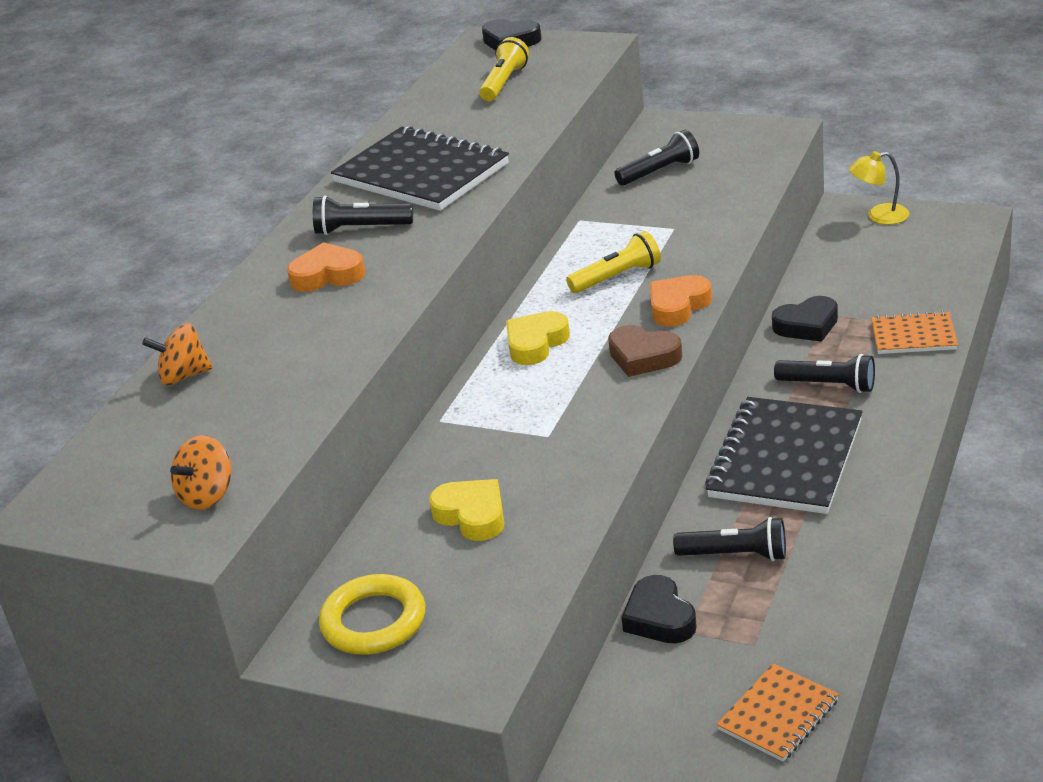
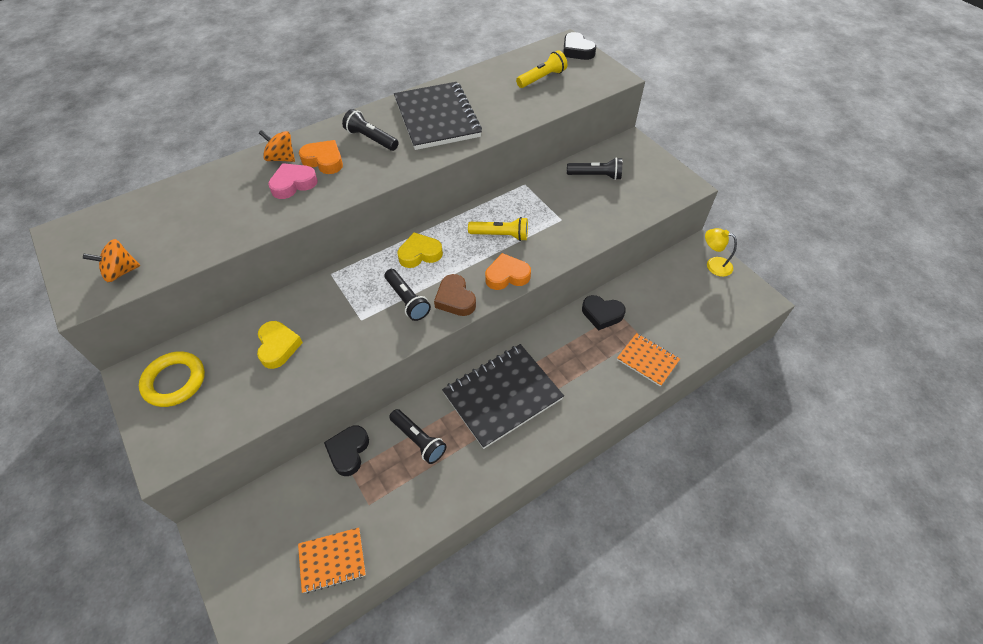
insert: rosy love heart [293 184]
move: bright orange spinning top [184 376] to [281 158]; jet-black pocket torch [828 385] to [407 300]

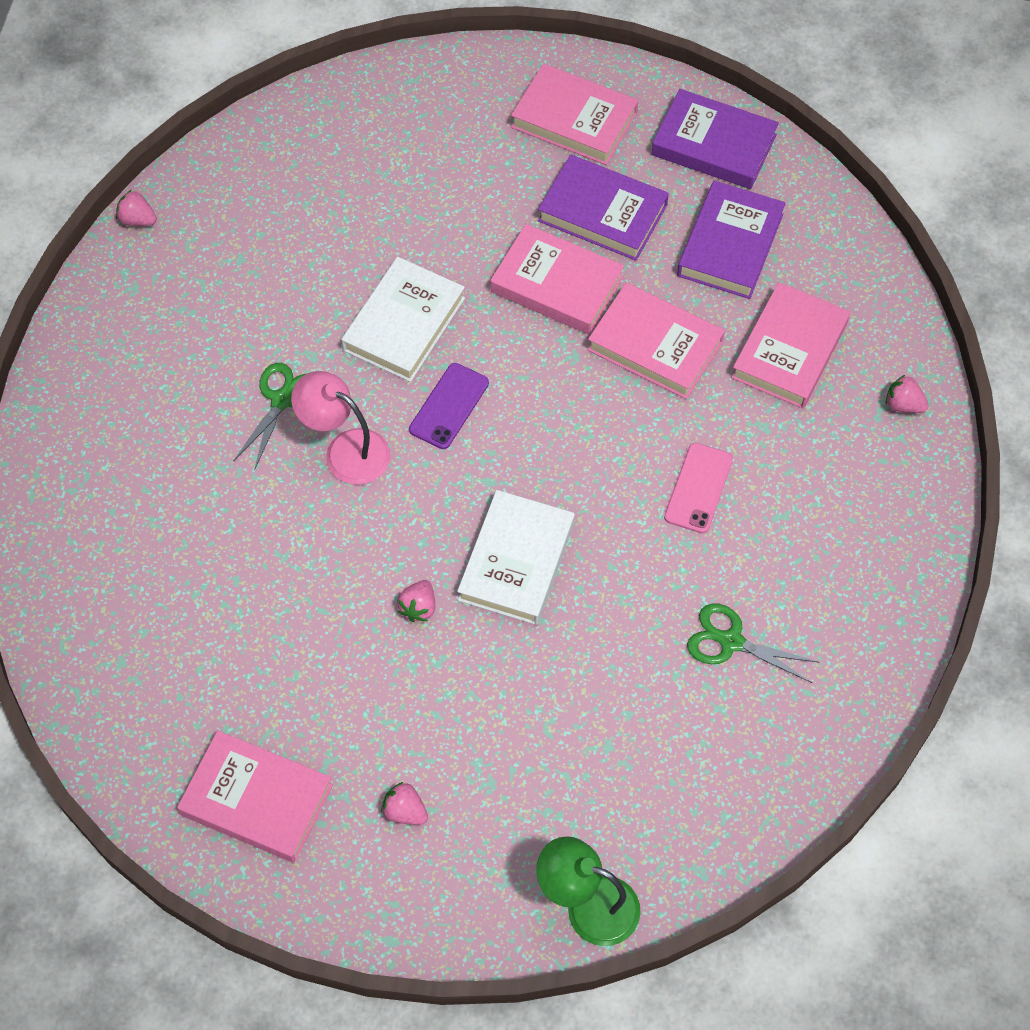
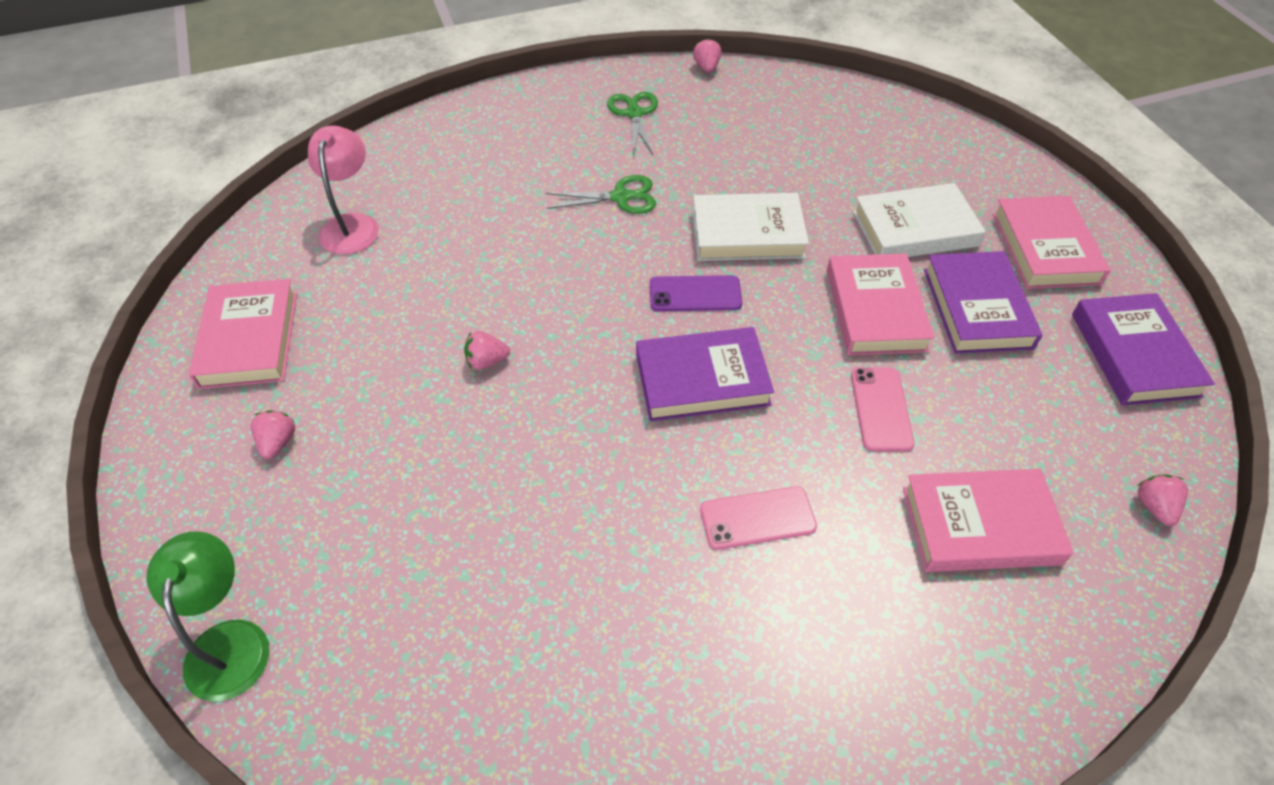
move: rosy lamp [345 450] to [352 225]; pure white book [516 561] to [915 229]; violet book [730 245] to [702 380]; leaf-green scissors [731 642] to [634 114]; rosy berry [903 405] to [1154 507]
replace: rosy book [655 346] to rosy mobile phone [881 409]

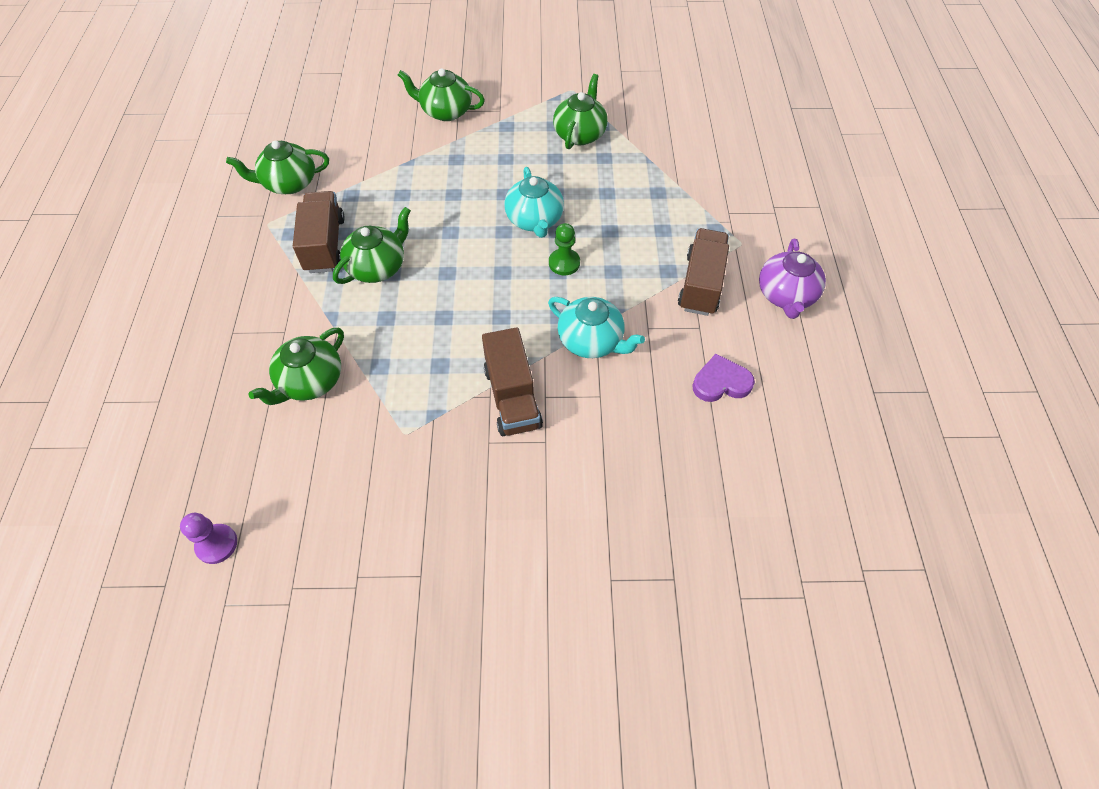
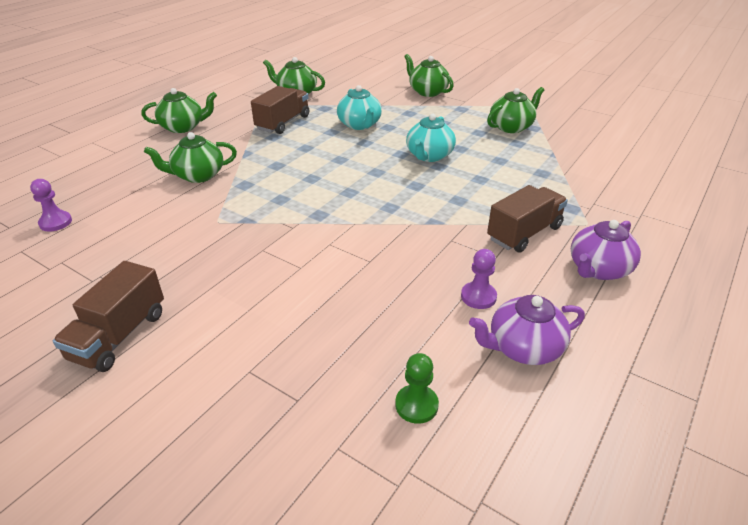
insert: violet tea pot [523 348]
move: leaf-green tea pot [378 267] to [183 127]; russet toy truck [512 397] to [119 336]; turquoise tea pot [591 341] to [359 125]; leaf-green pawn [564 263] to [416 405]
replace: violet love heart [721 382] to violet pawn [478 296]

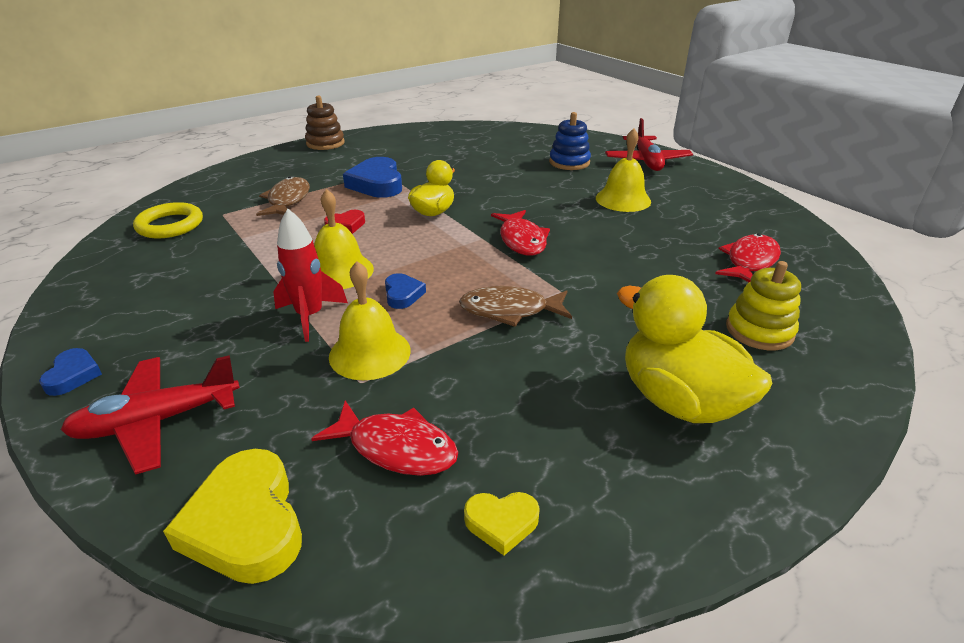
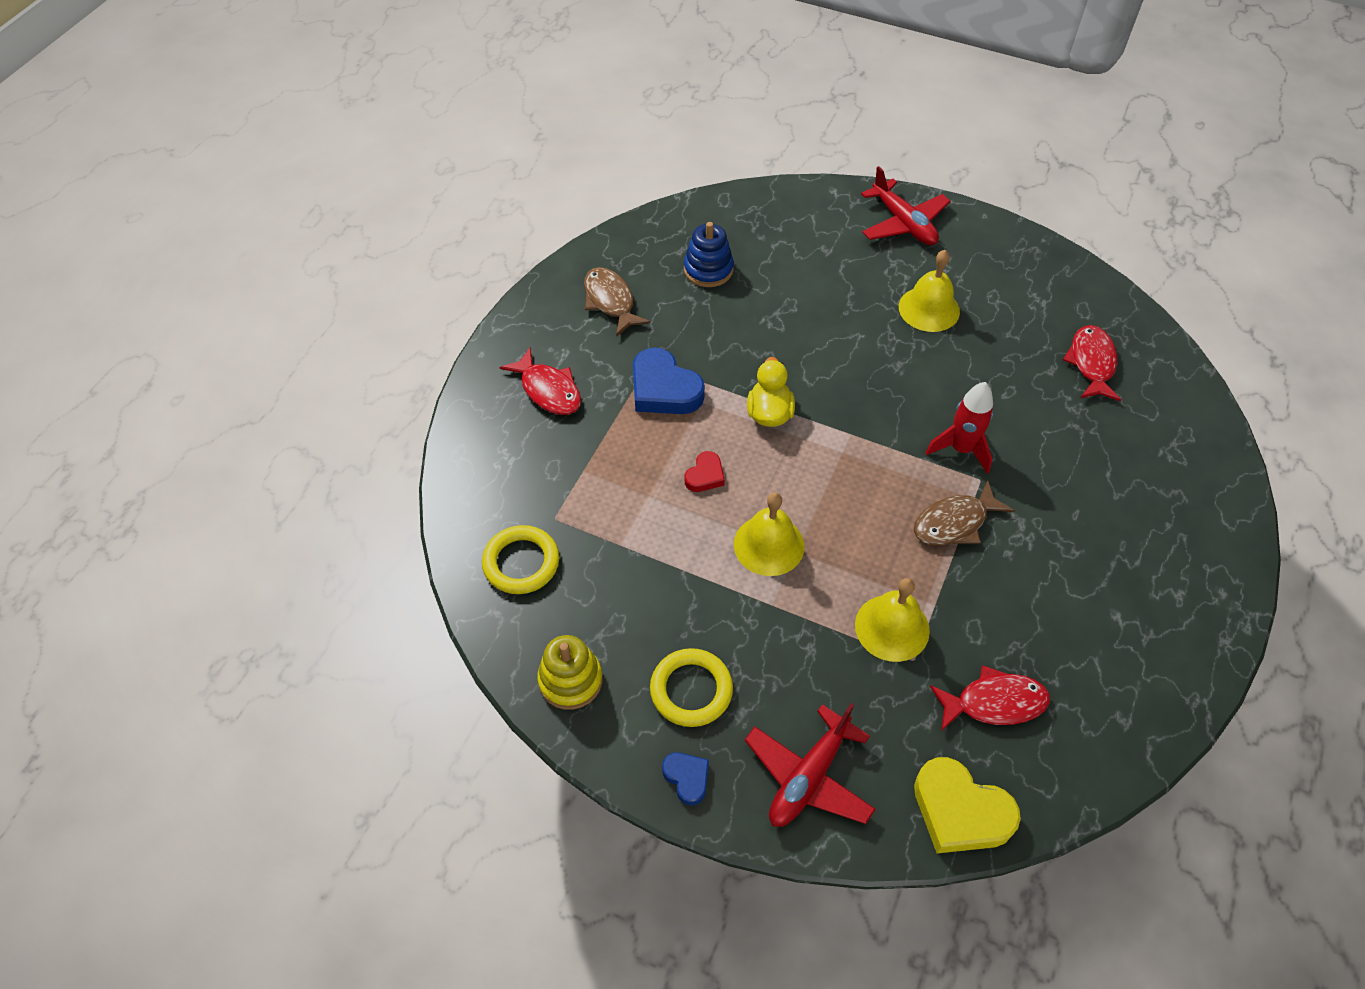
delete: russet stacking rings [325 143]; cobalt love heart [403 294]; bright yellow love heart [501 523]; bright yellow duck [679 400]
insert: bright yellow ring [691 690]
move: russet fish [288 200] to [610 301]; scarlet spaceship [310 316] to [961 449]; scarlet fish [521 240] to [548 390]; cobalt stacking rings [569 162] to [708 269]; bright yellow stacking rings [759 331] to [570 680]

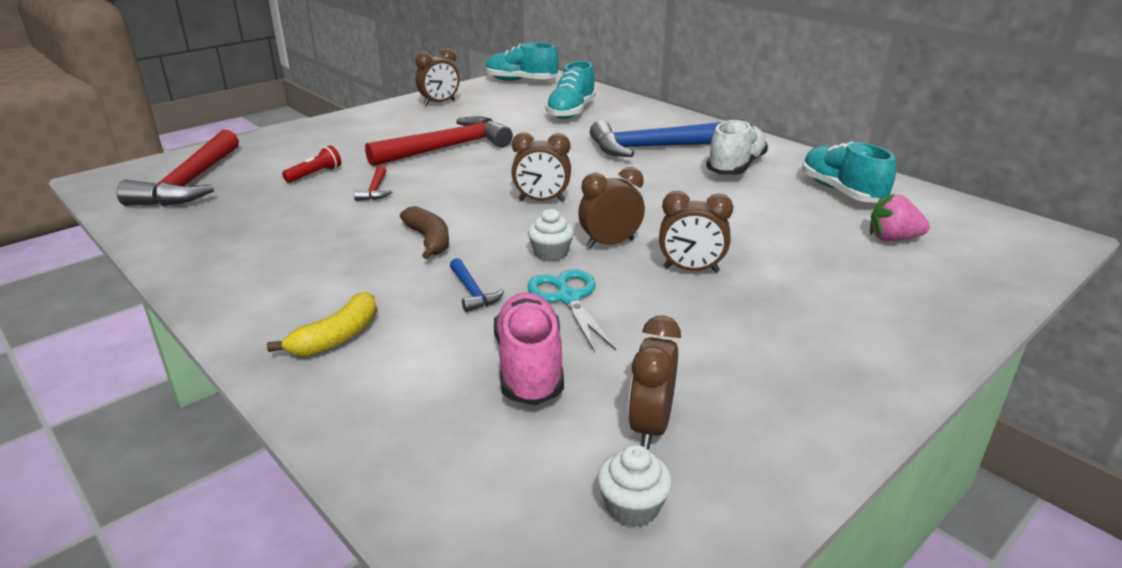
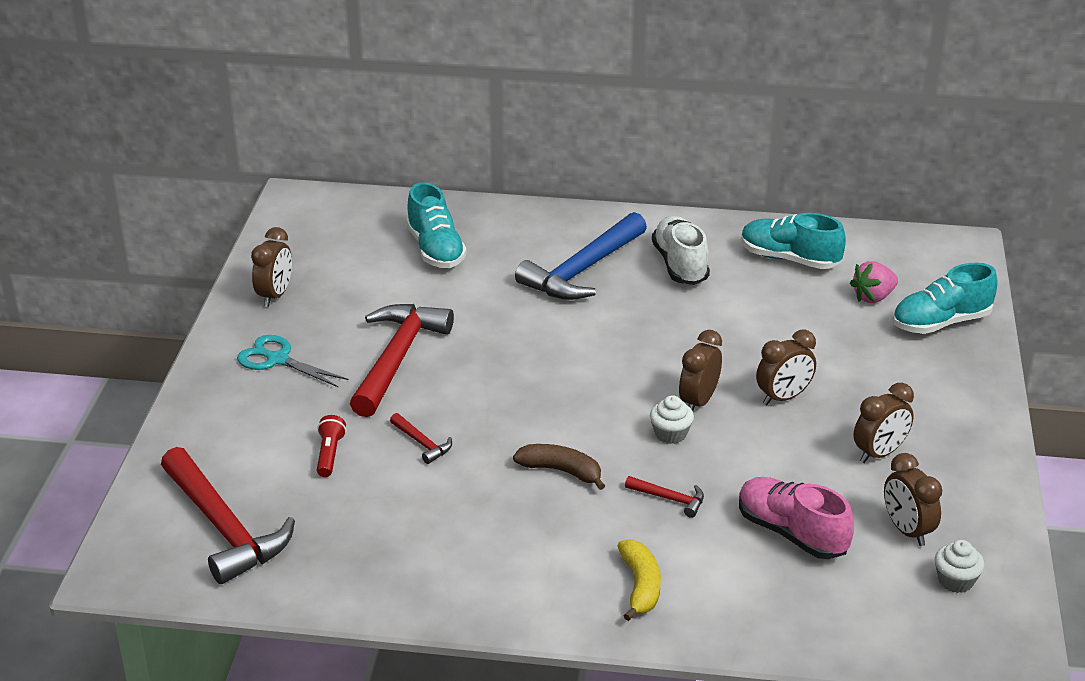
move: turquoise sneaker [521 81] to [940 323]; russet alarm clock [541 201] to [879 453]; turquoise scissors [568 298] to [278 360]
recolor: cobalt carpenter's hammer [472 292] to scarlet carpenter's hammer [670 499]

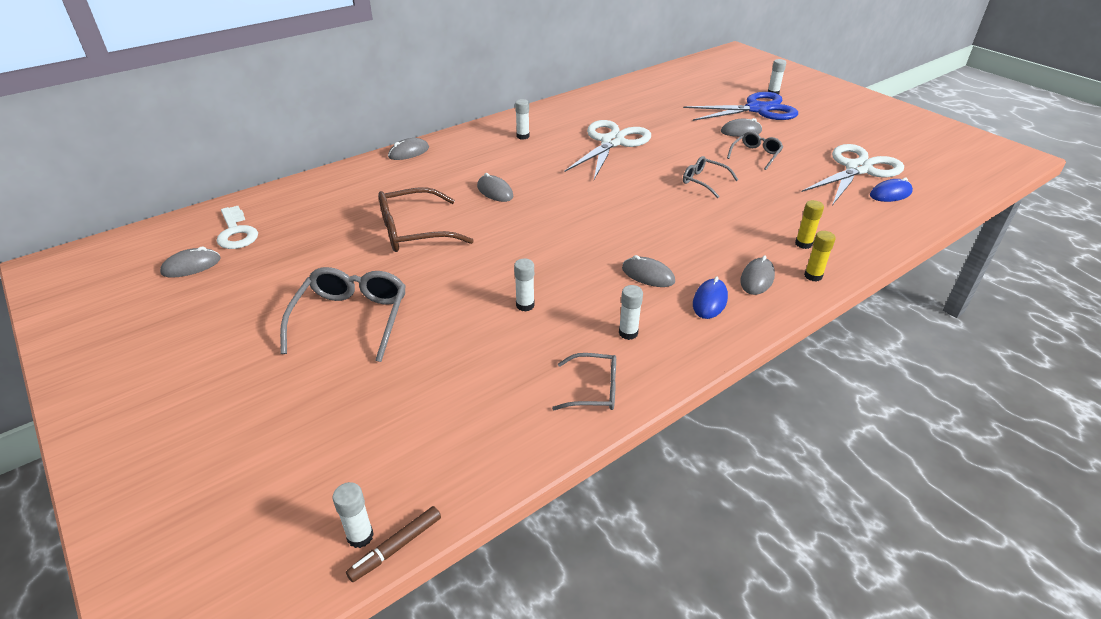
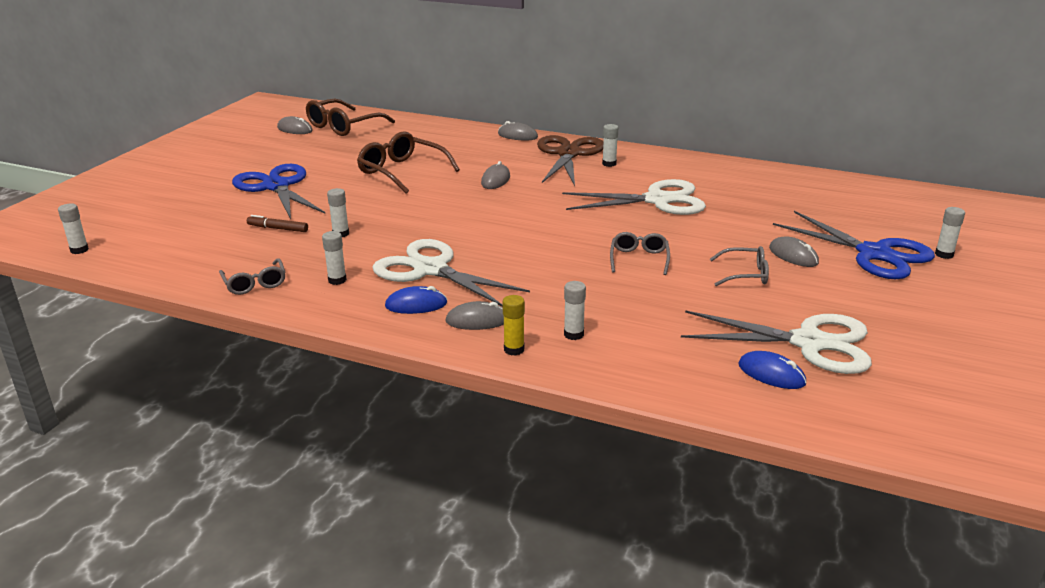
insert: russet scissors [568 154]
move: russet felt pen [396 547] to [278 228]
replace: pure white key [236 232] to russet spectacles [343 126]; grey spectacles [351 319] to cobalt scissors [276 186]; grey PC mouse [648 275] to pure white scissors [431 269]
recolor: bright yellow stick of glue [803 244] to pure white stick of glue [573 334]

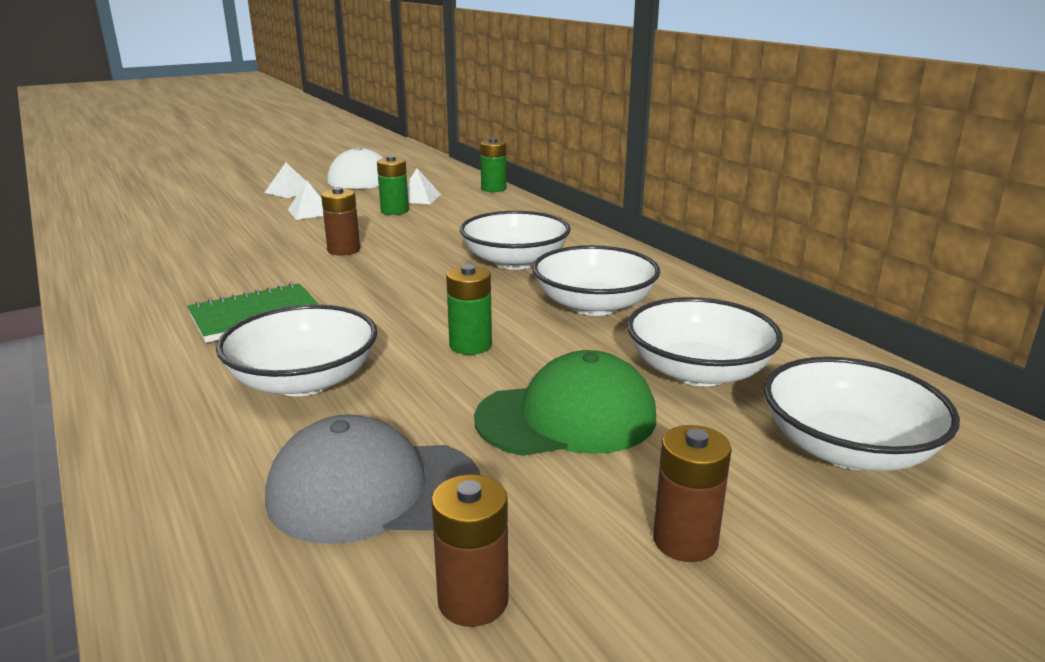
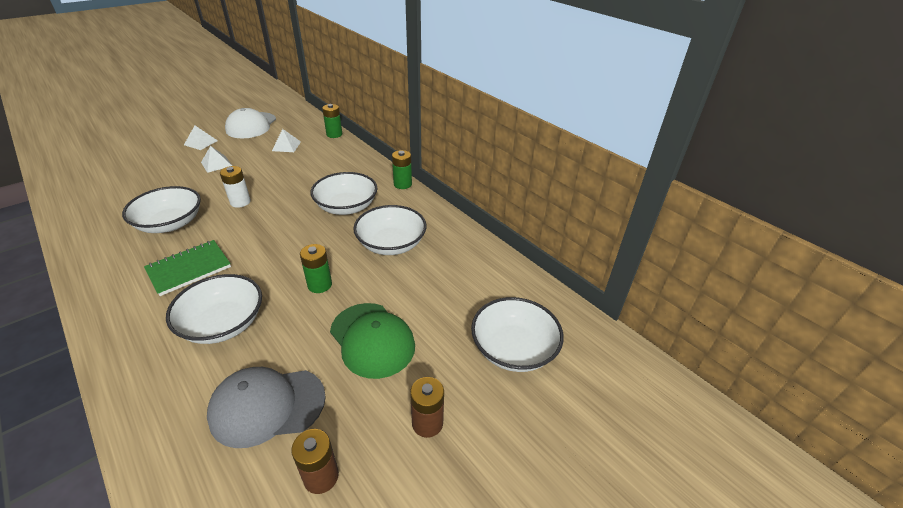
move: leaf-green AA battery [394 211] to [402 184]; pure white serving bowl [698 371] to [170 223]
recolor: russet AA battery [344 250] to pure white AA battery [240 202]
rotate: leaf-green peaked cap [567 417] = [372 339] 75 degrees clockwise

